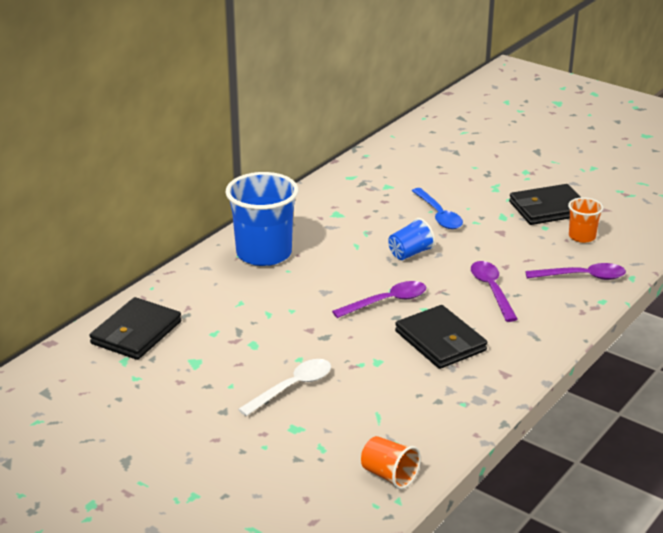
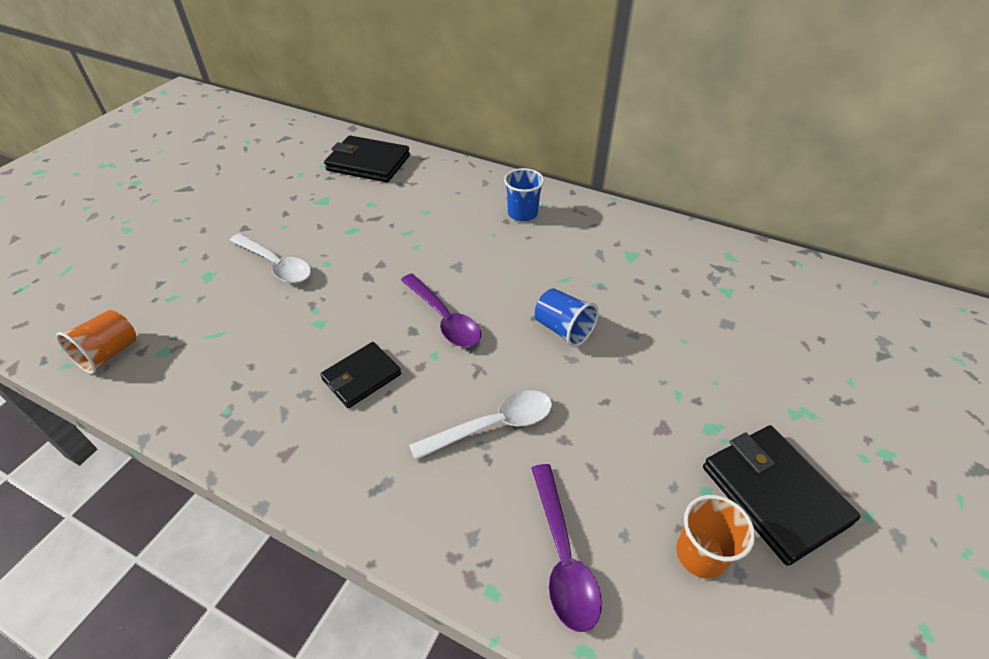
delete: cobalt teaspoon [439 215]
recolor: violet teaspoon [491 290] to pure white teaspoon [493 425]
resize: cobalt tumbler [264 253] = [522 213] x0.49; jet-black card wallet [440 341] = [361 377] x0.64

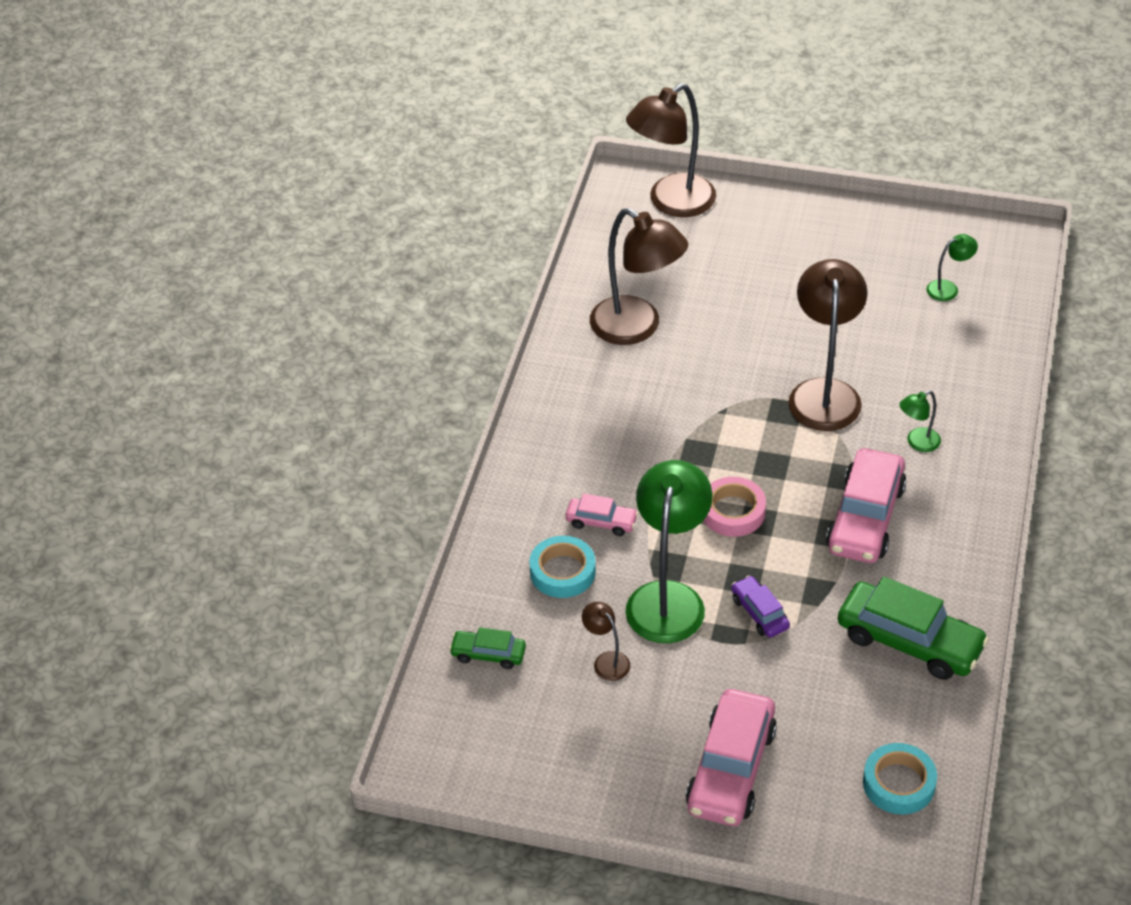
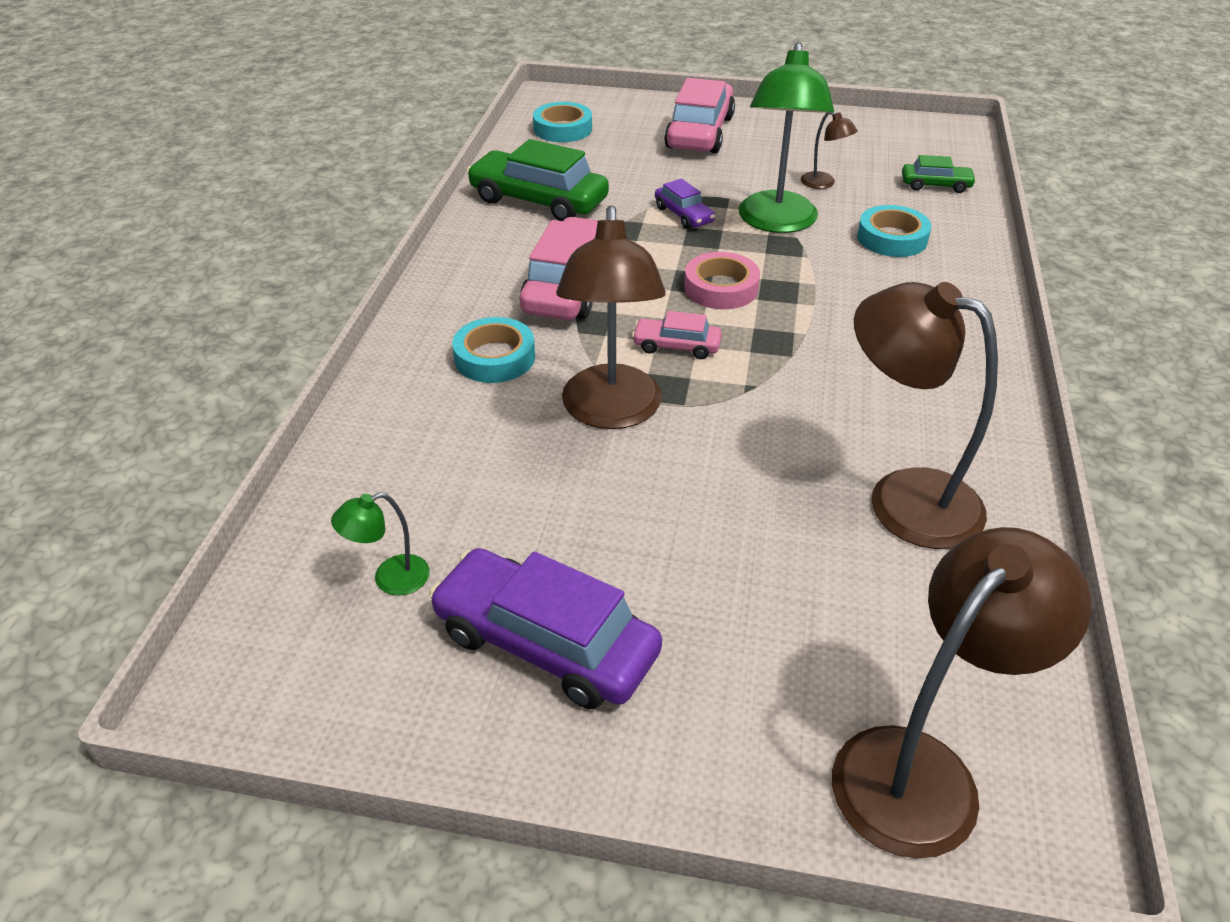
insert: violet automobile [546 643]
move: rosy automobile [601 522] to [676 346]
replace: leaf-green lamp [917 443] to turquoise tape [495 357]

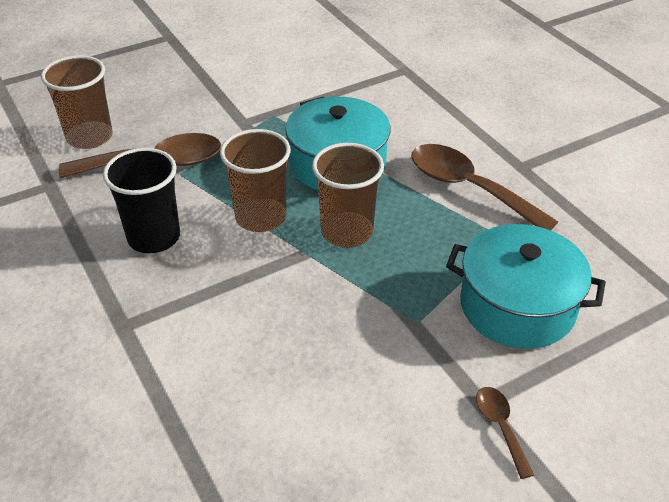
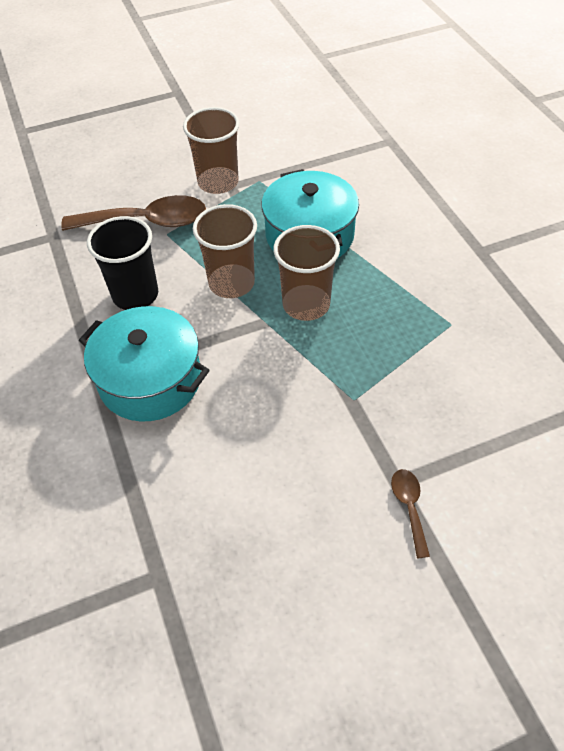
delete: russet teaspoon [469 188]
move: russet tumbler [89 137] to [218 182]; turquoise cooking pot [517 306] to [150 380]

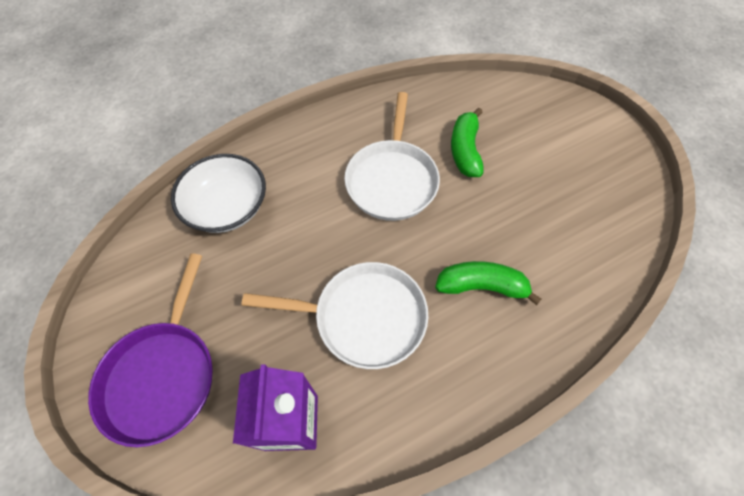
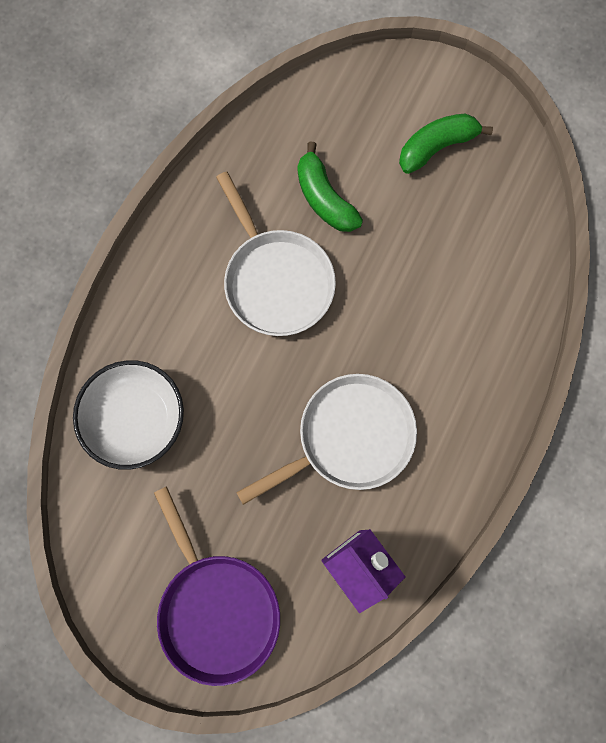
move: leaf-green banana [481 286] to [436 147]

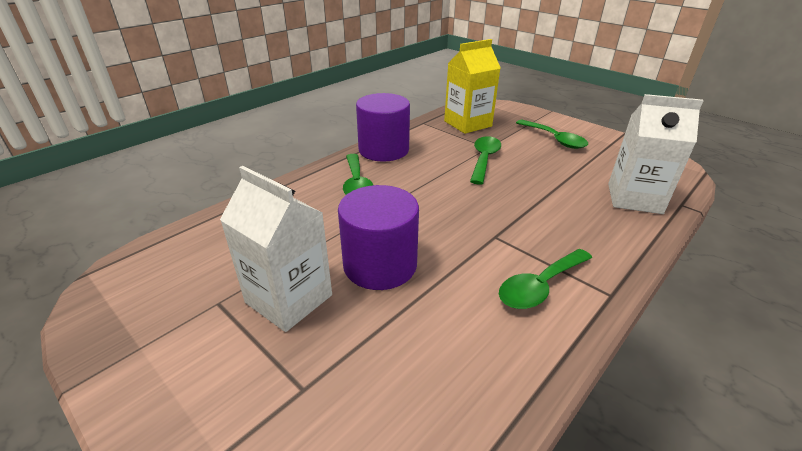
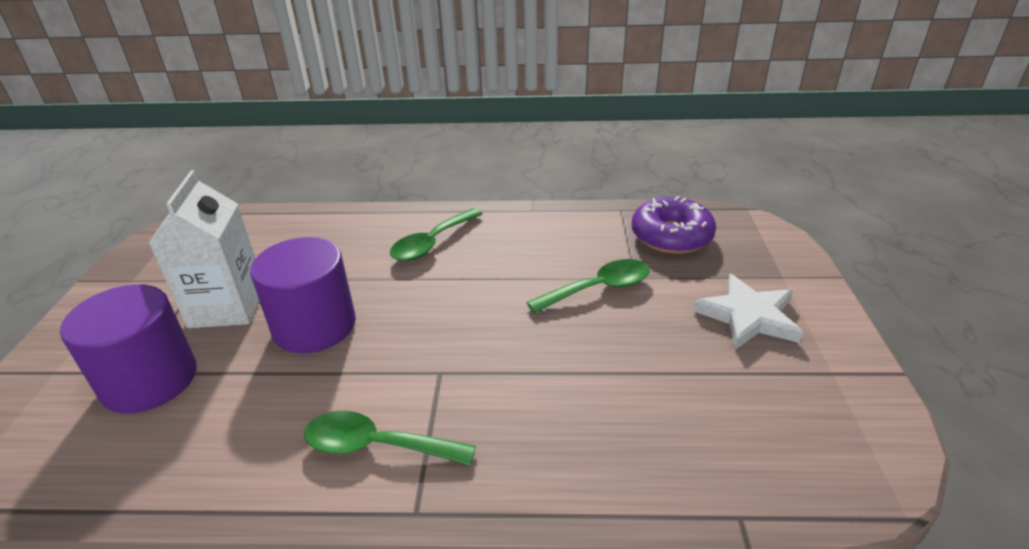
delete: pure white juice carton [634 198]
move: violet cylinder [383 150] to [149 380]
replace: bright yellow juice carton [467 124] to violet donut [671 236]; leaf-green teaspoon [554 139] to pure white star shape [748 316]

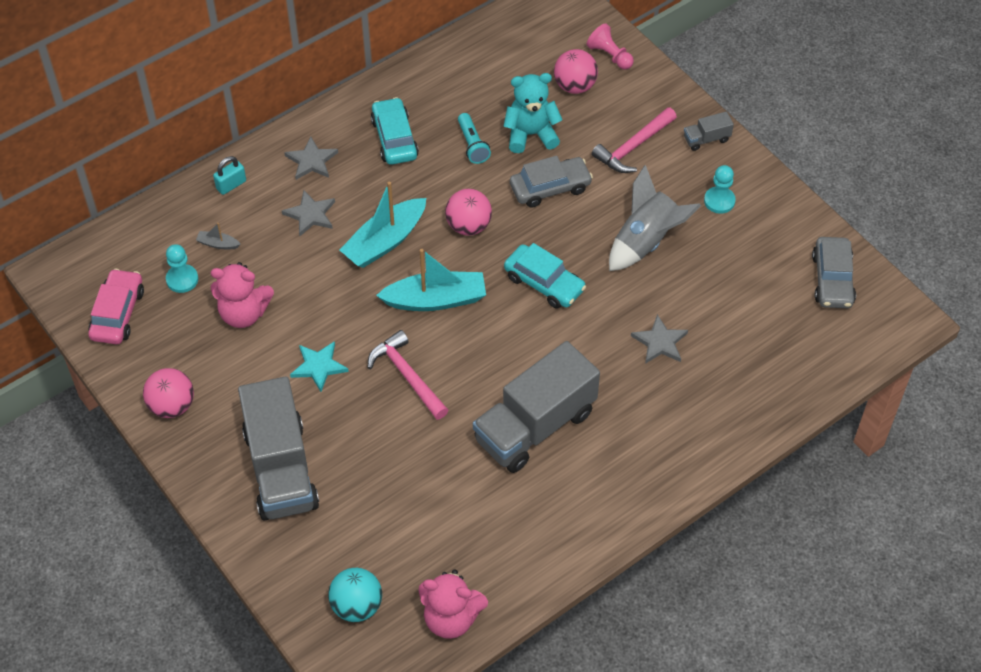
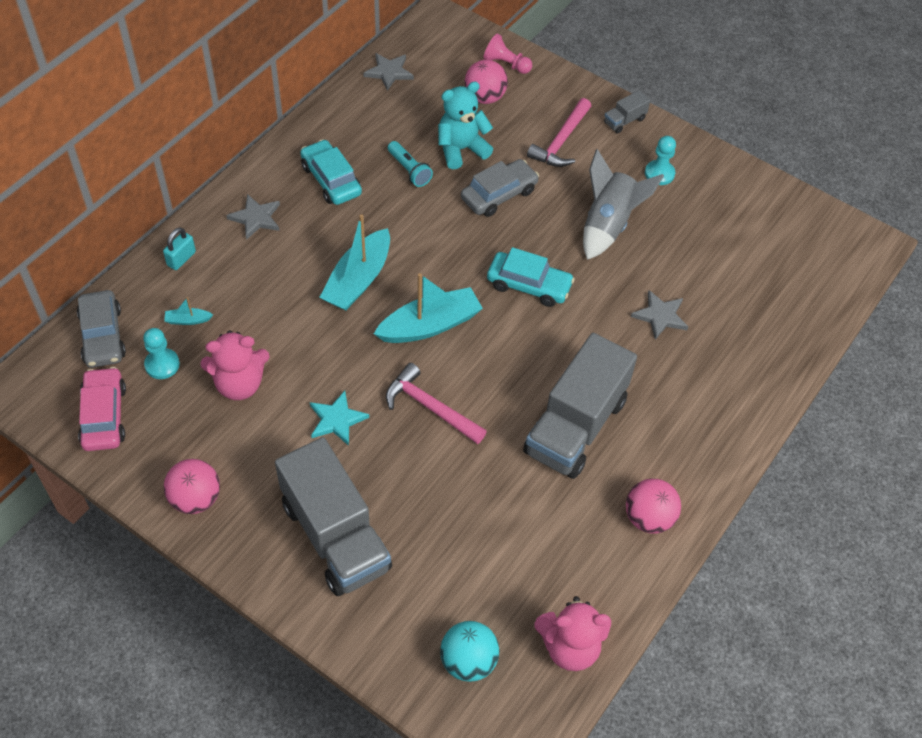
move: grey star shape [310 214] to [389 72]; rosy play ball [468 226] to [648 518]; grey automobile [832 279] to [102 336]
recolor: grey sailboat [218 244] to turquoise sailboat [188 320]

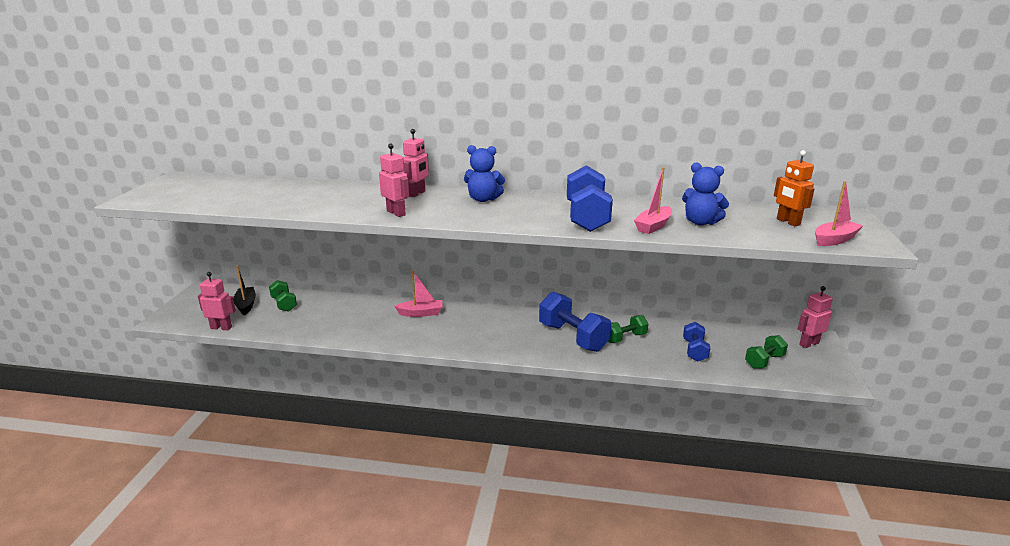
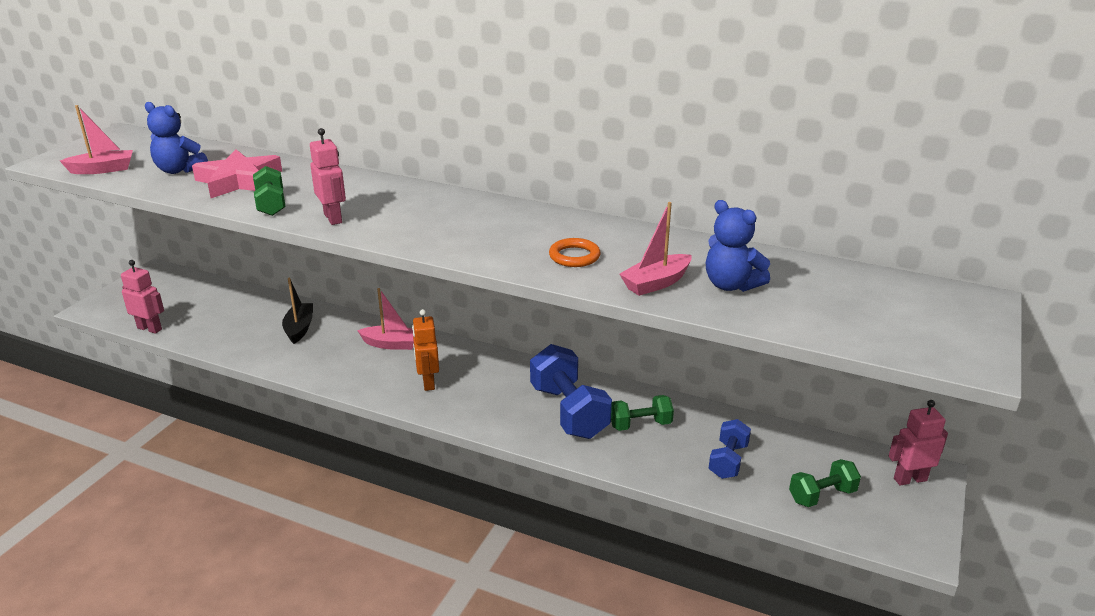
delete: rosy robot [417 194]
insert: rosy star shape [239 181]
move: jet-black sailboat [246 305] to [299 328]; leaf-green free weight [284 304] to [271 204]; cobalt teddy [483 199] to [179 170]; bright orange robot [788 222] to [428 382]; rosy sailboat [834 240] to [103 169]
replace: cobalt free weight [586 217] to bright orange ring [574 256]

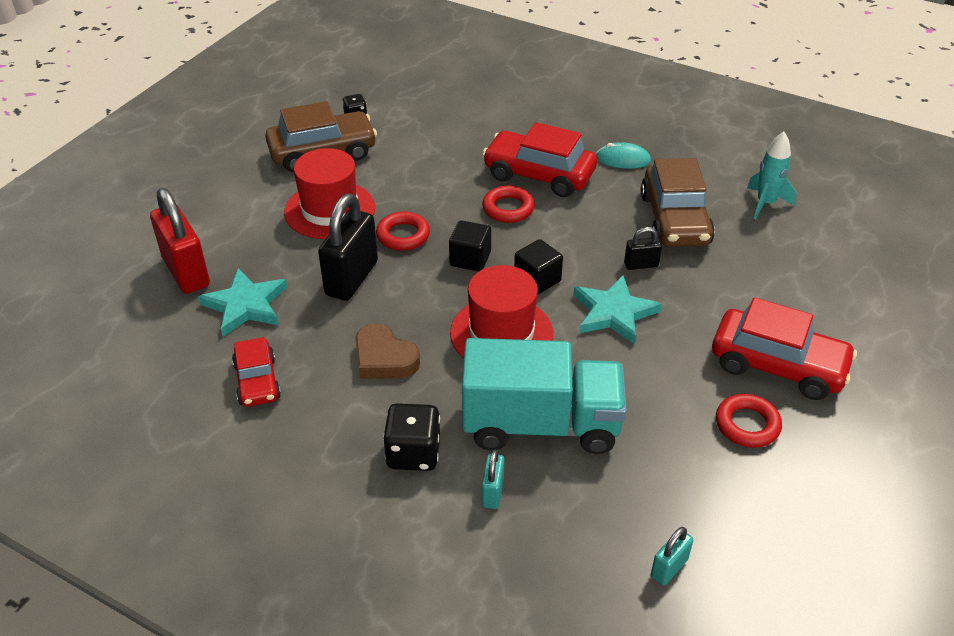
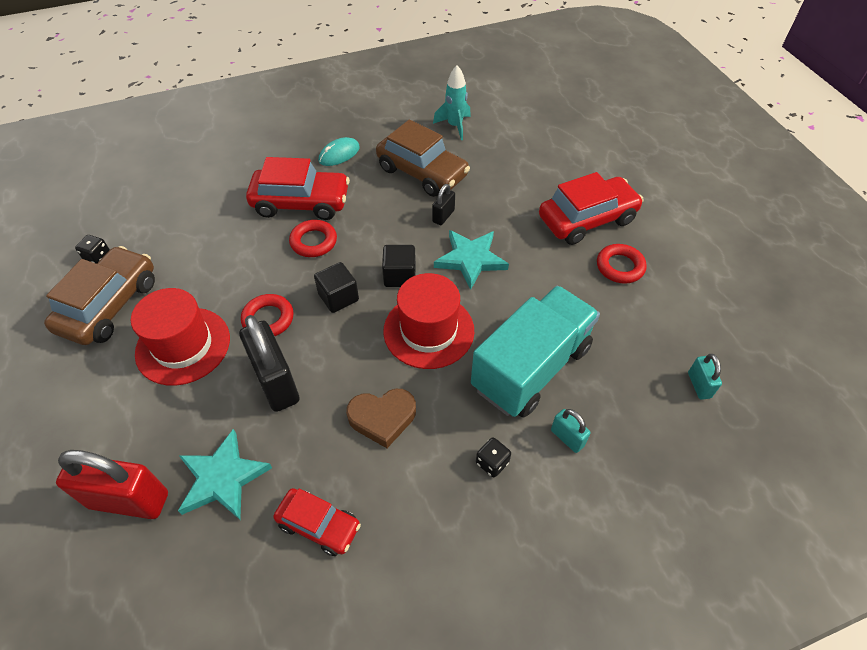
rotate: scarlet automobile [539 175] = [301 203] 150 degrees counterclockwise
resize: jet-black dice [413 453] = [492 462] x0.57

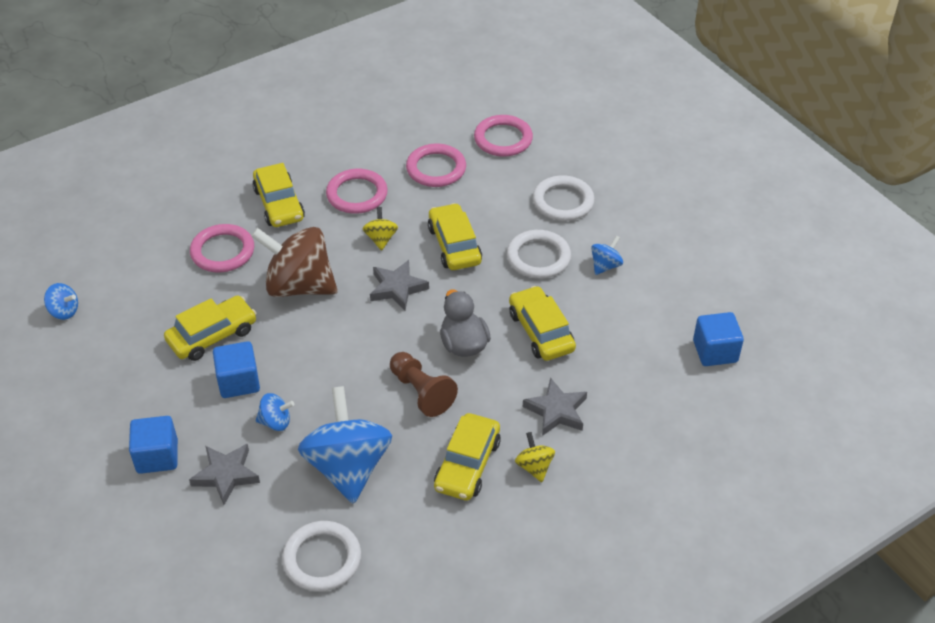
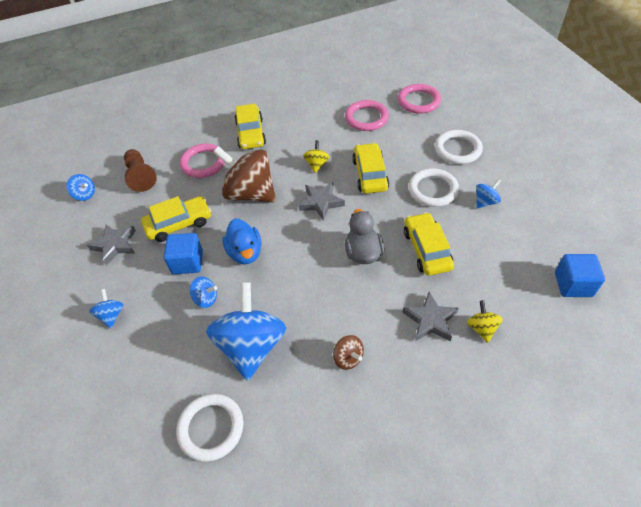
delete: rosy ring [357 194]
insert: cobalt duck [245 253]
move: grey star shape [226 475] to [115 245]; russet pawn [421 392] to [140 176]; bright yellow spinning top [534 467] to [482 328]
replace: cobalt cube [157 456] to cobalt spinning top [111 315]; bright yellow automobile [467 464] to russet spinning top [348 358]

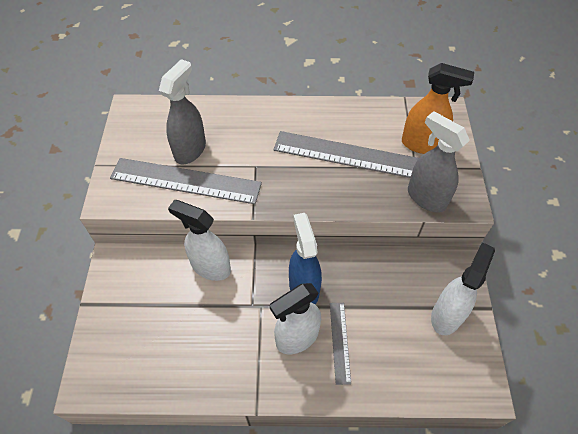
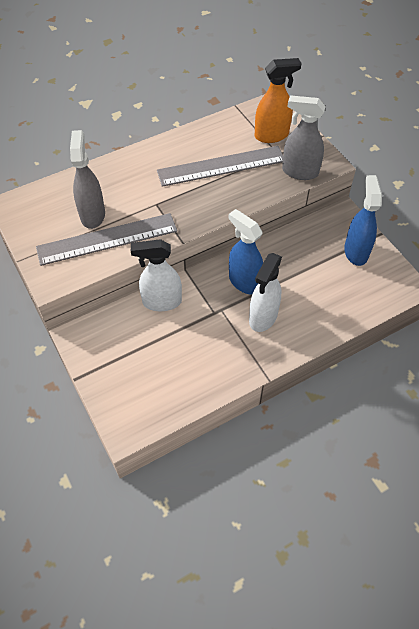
delete: grey ruler [340 342]
recolor: pure white sprayer [446 315] to cobalt sprayer [356 251]

